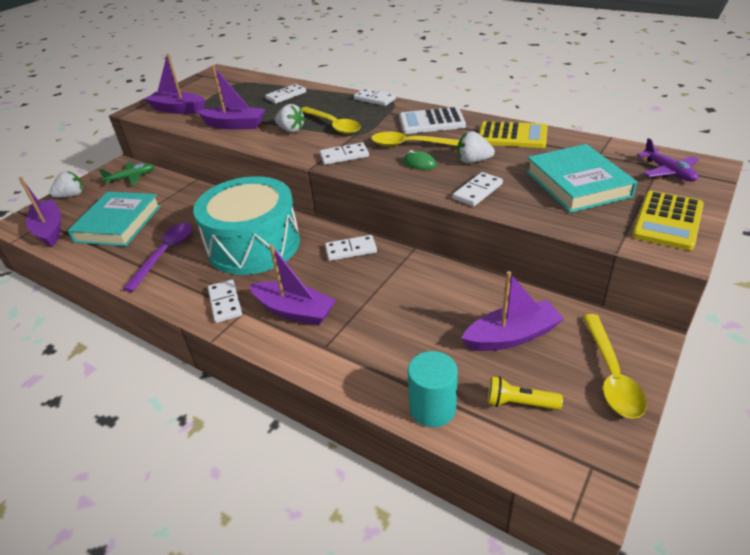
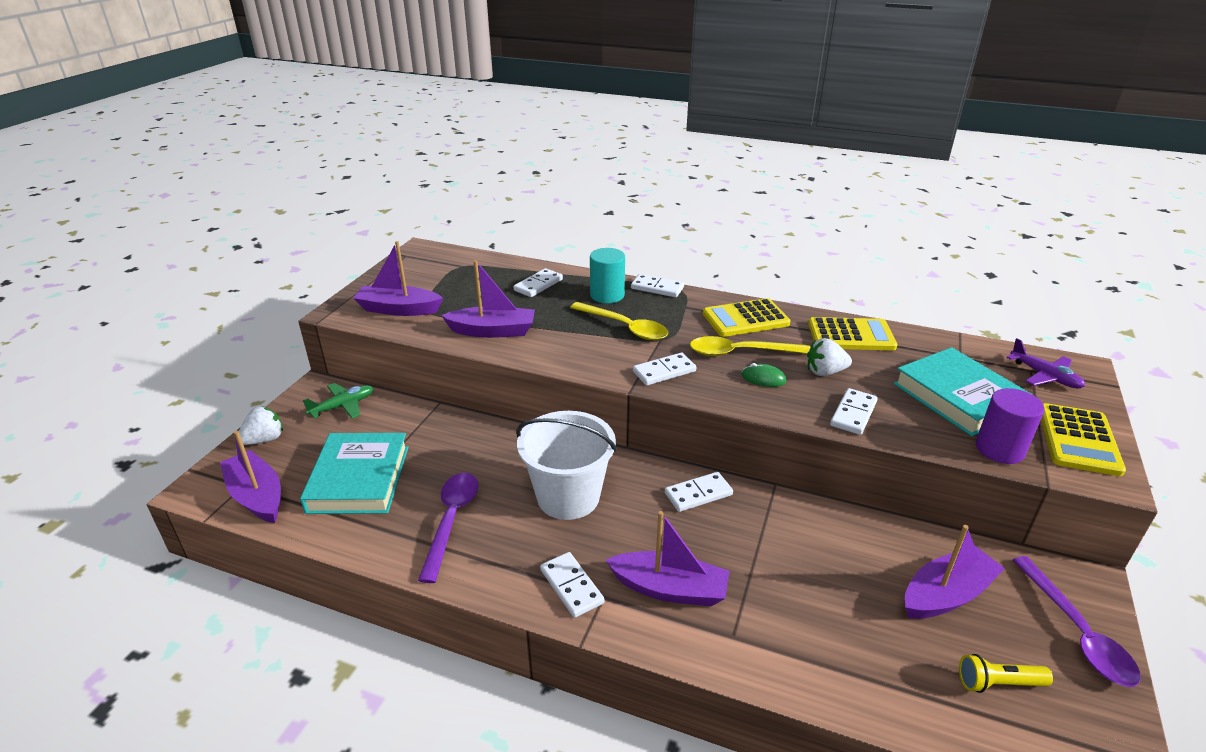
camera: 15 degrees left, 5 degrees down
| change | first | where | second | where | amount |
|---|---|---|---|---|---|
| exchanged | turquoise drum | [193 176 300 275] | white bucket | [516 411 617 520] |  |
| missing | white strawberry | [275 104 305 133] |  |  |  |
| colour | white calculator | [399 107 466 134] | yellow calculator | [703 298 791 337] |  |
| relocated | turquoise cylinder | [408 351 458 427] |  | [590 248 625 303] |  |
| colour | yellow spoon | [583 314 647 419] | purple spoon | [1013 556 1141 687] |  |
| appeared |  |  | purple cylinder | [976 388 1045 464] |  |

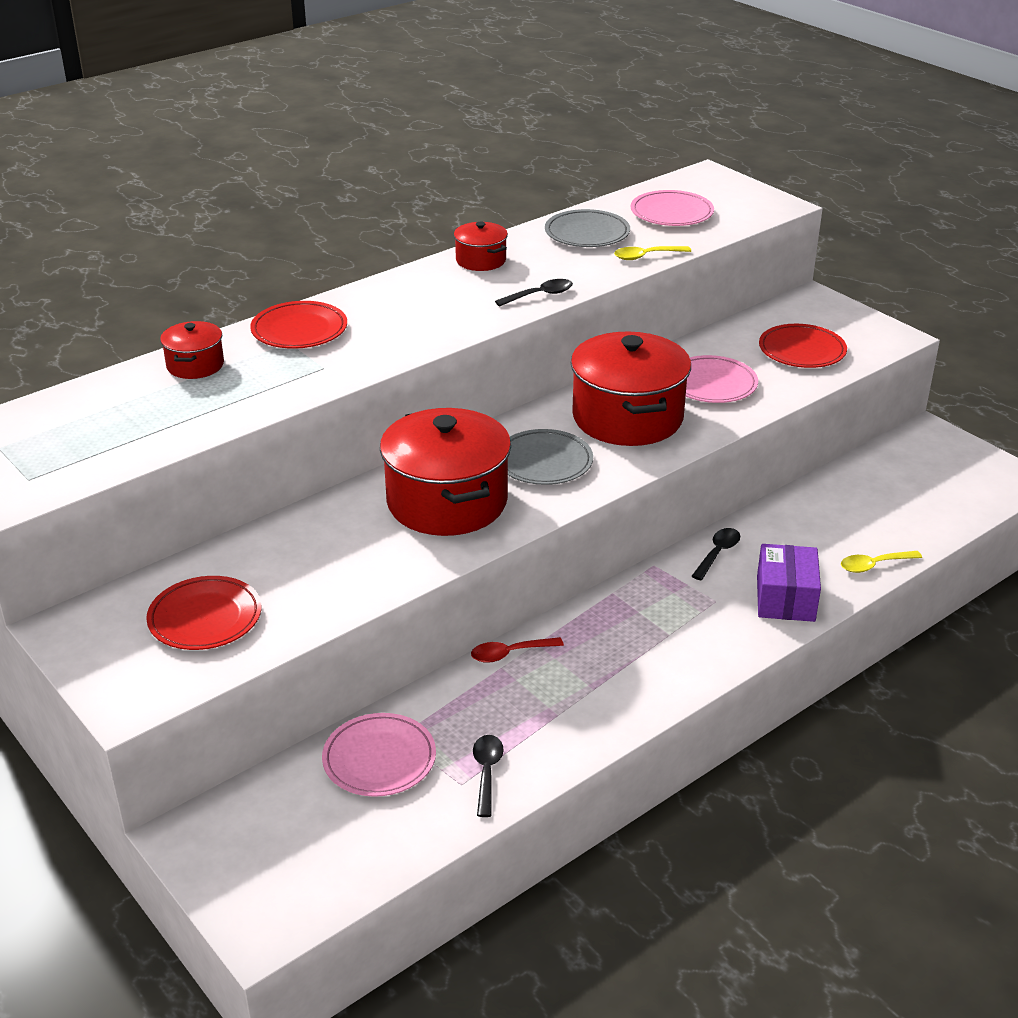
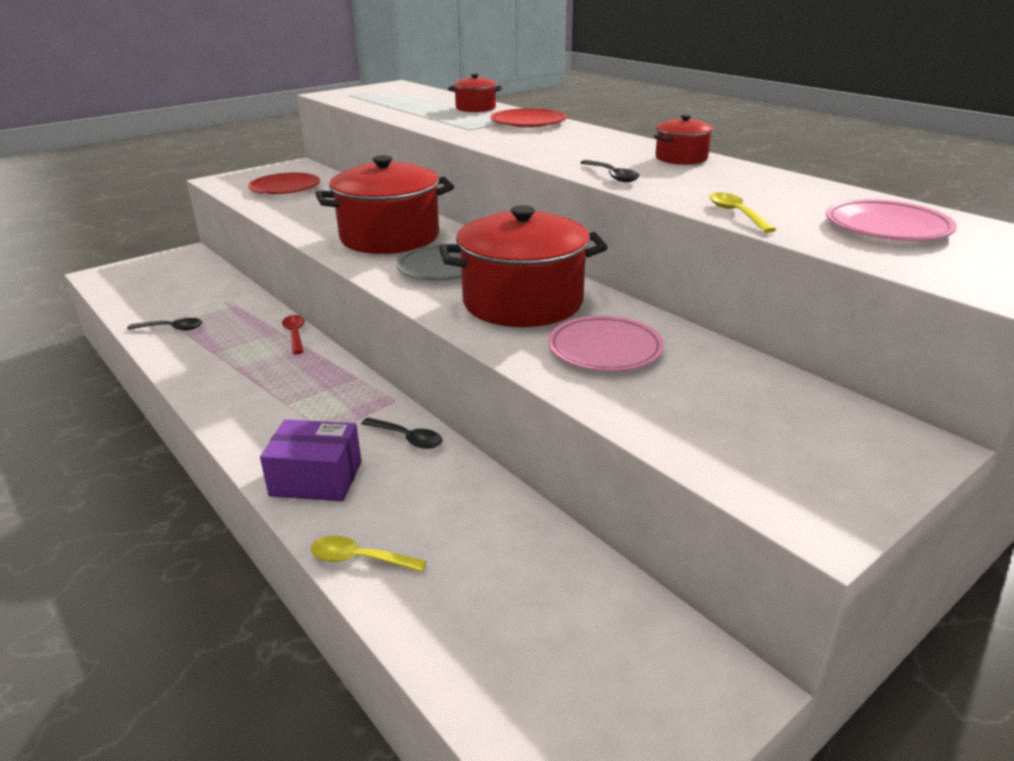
camera: 90 degrees right, 5 degrees down
| change | first | where | second | where | amount |
|---|---|---|---|---|---|
| missing | pink plate | [322 713 436 797] |  |  |  |
| missing | grey plate | [545 209 630 247] |  |  |  |
| missing | red plate | [759 324 847 368] |  |  |  |
| spun | yellow spoon | [841 551 922 573] |  | [311 536 427 572] | 60 degrees counterclockwise |

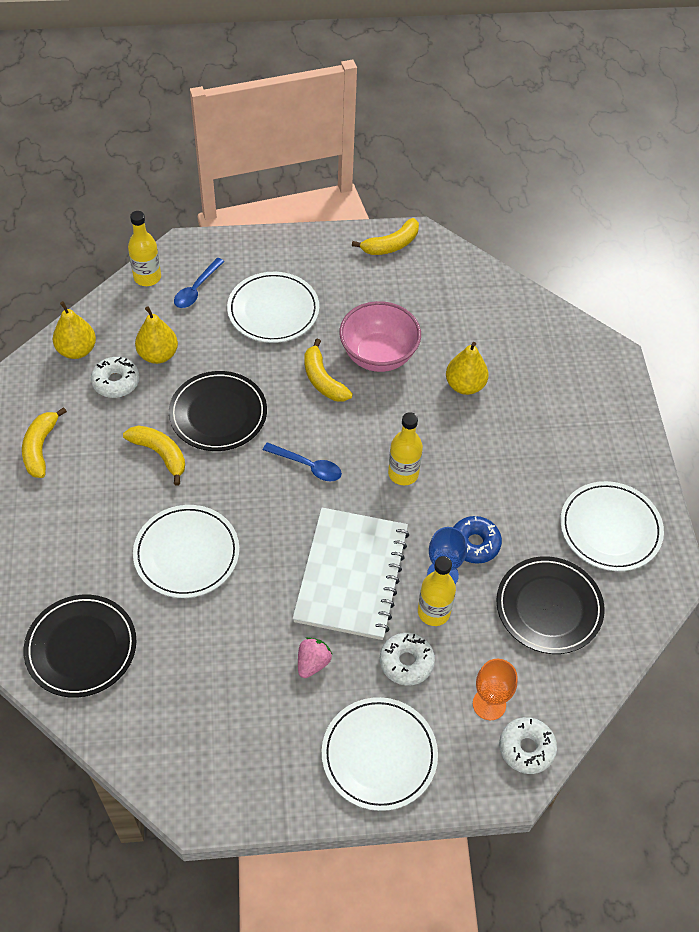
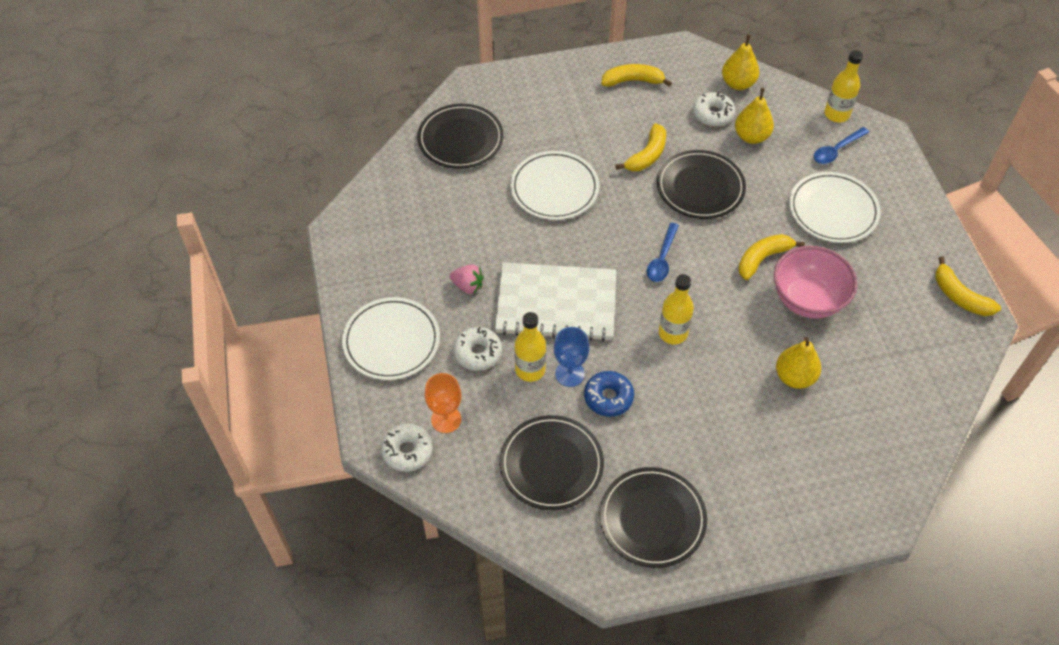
camera: 85 degrees right, 0 degrees up
| change | first | where | second | where | amount |
|---|---|---|---|---|---|
| spun | blue spoon | [174 258 224 308] |  | [814 127 869 164] | 60 degrees counterclockwise |
| colour | white plate | [560 481 664 571] | black plate | [599 467 707 568] |  |

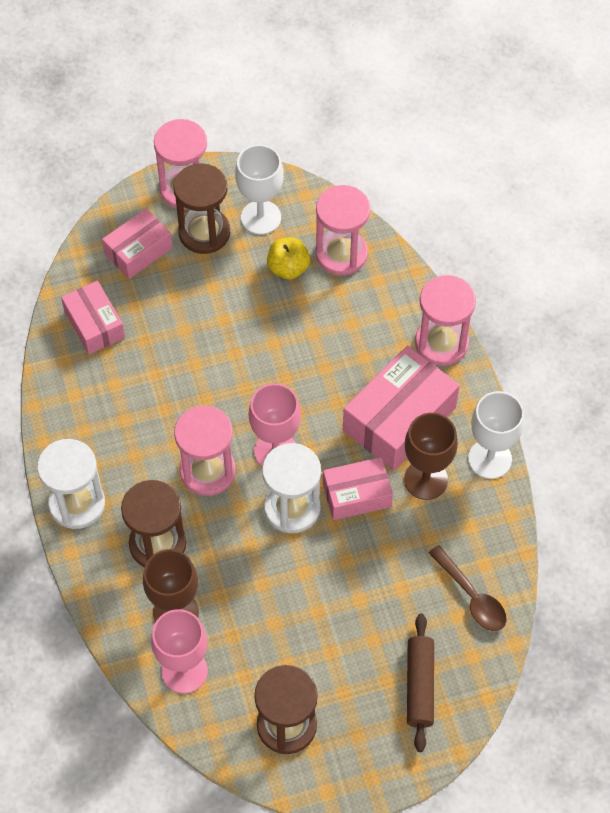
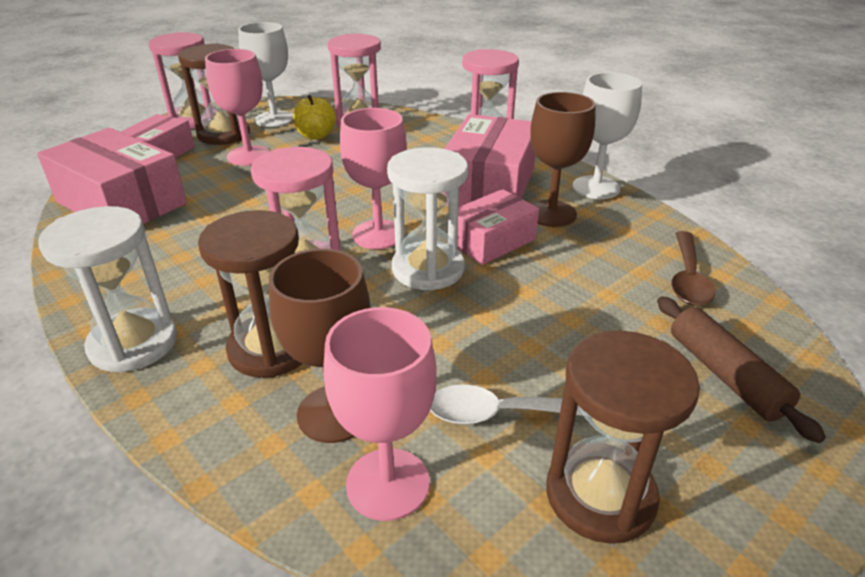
camera: 25 degrees left, 25 degrees down
| change | first | where | second | where | amount |
|---|---|---|---|---|---|
| size | pink box | [61 281 125 354] |  | [37 128 187 224] | x1.63 |
| spun | brown spoon | [429 545 507 631] |  | [671 231 715 306] | 75 degrees clockwise |
| appeared |  |  | pink goblet | [205 49 270 166] |  |
| appeared |  |  | white spoon | [430 385 584 425] |  |

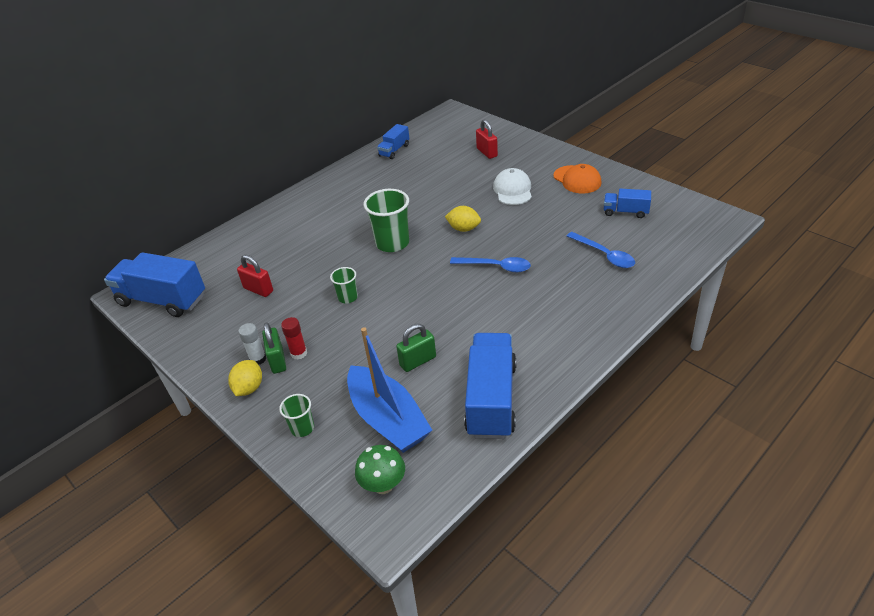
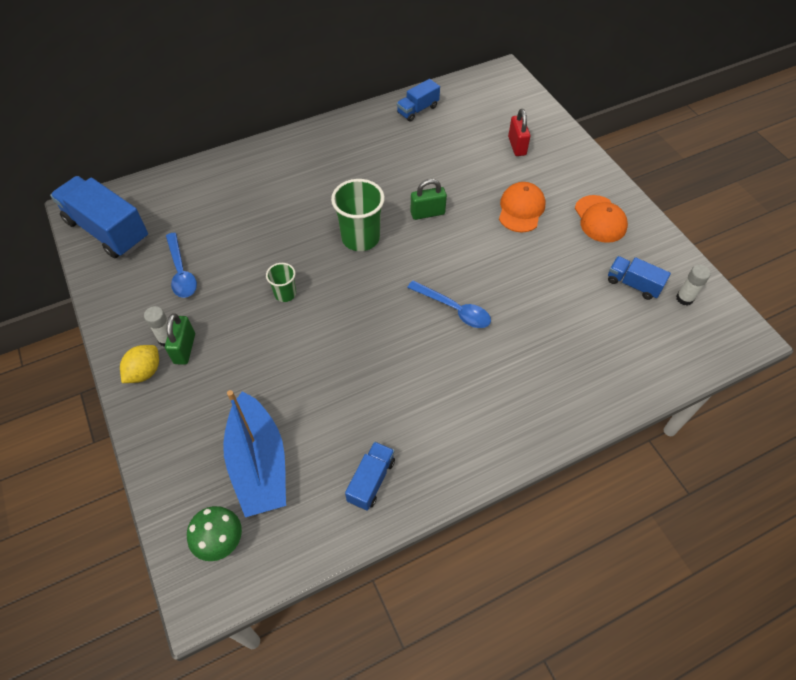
camera: 15 degrees right, 15 degrees up
| change | first | where | second | where | amount |
|---|---|---|---|---|---|
| missing | red padlock | [237 255 273 297] |  |  |  |
| missing | green cup | [279 394 314 437] |  |  |  |
| missing | red glue stick | [281 317 307 360] |  |  |  |
| relocated | green padlock | [396 324 436 372] |  | [410 179 447 220] |  |
| missing | yellow lemon | [445 206 481 232] |  |  |  |
| size | blue truck | [464 333 516 439] |  | [345 442 395 511] | x0.52 |
| colour | white cap | [493 168 532 205] | orange cap | [499 182 546 232] |  |
| relocated | blue spoon | [567 232 635 268] |  | [166 233 197 298] |  |
| appeared |  |  | white glue stick | [676 265 711 306] |  |

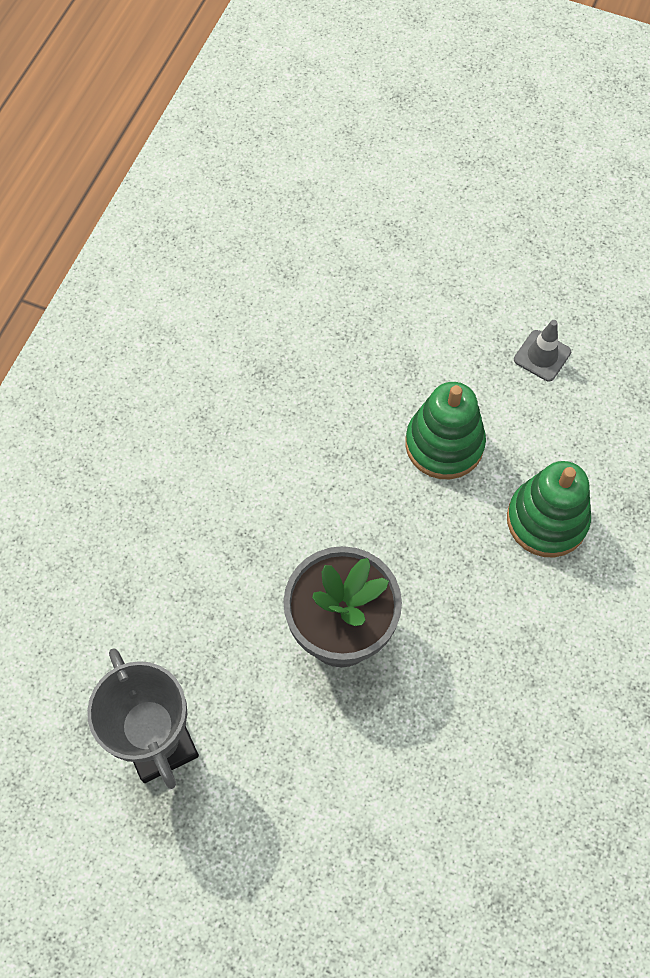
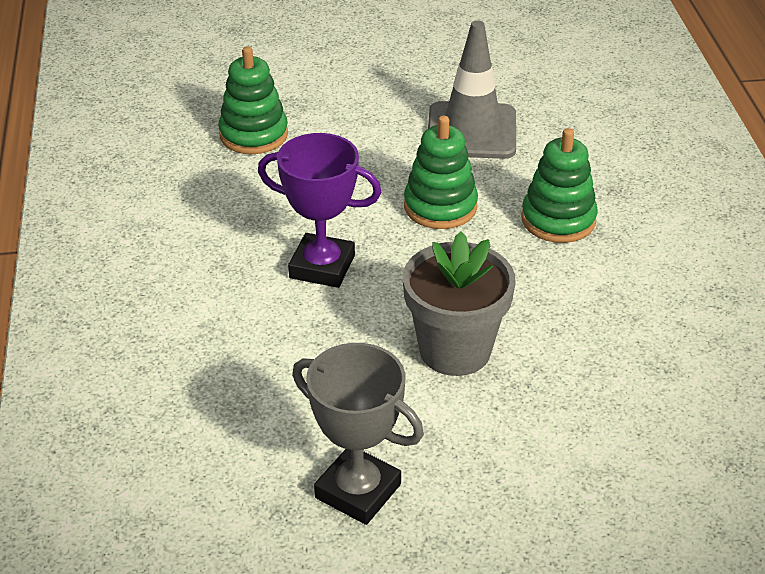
camera: 30 degrees left, 25 degrees down
| change | first | where | second | where | amount |
|---|---|---|---|---|---|
| size | grey traffic cone | [514 320 571 382] |  | [428 20 516 159] | x2.16 |
| appeared |  |  | green stacking toy | [218 46 288 154] |  |
| appeared |  |  | purple trophy | [258 133 381 288] |  |

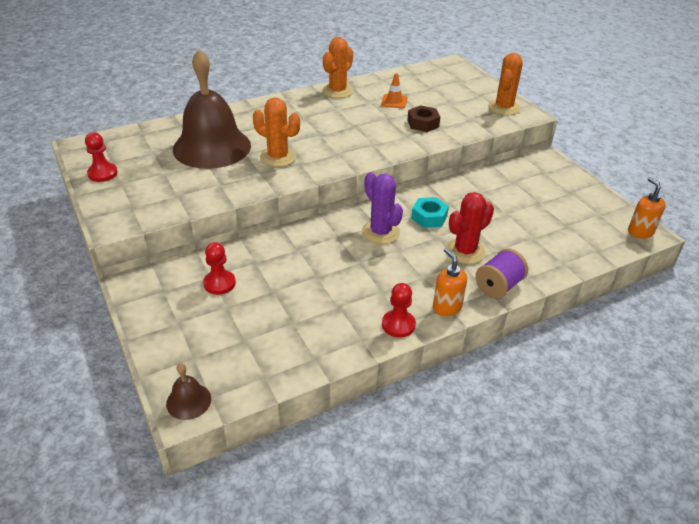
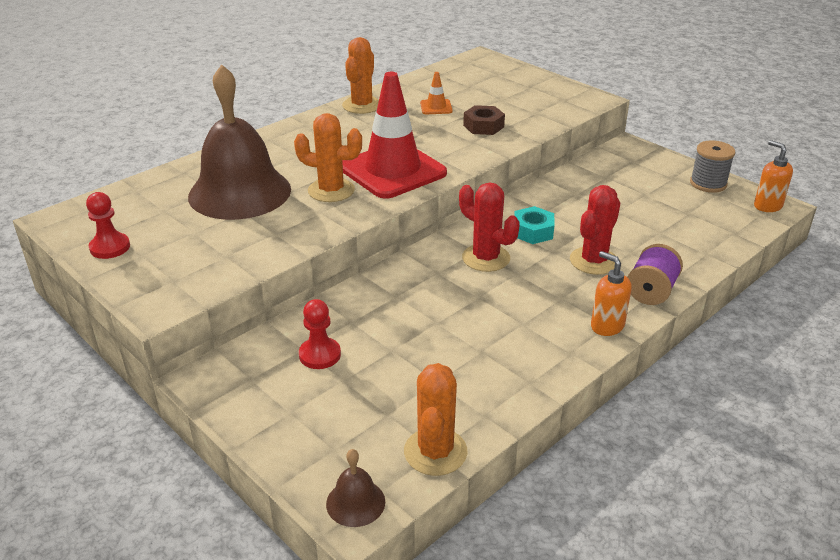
camera: 15 degrees left, 5 degrees down
| change | first | where | second | where | amount |
|---|---|---|---|---|---|
| colour | purple cactus | [362 172 403 244] | red cactus | [459 182 520 272] |  |
| missing | red pawn | [382 283 416 338] |  |  |  |
| relocated | orange cactus | [488 53 523 115] |  | [404 363 468 476] |  |
| appeared |  |  | red traffic cone | [342 72 447 199] |  |
| appeared |  |  | grey spool | [690 140 735 193] |  |

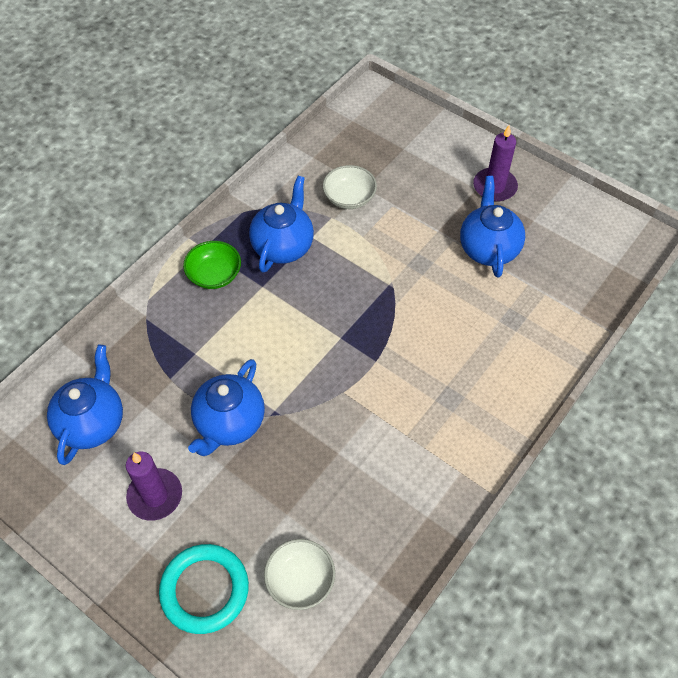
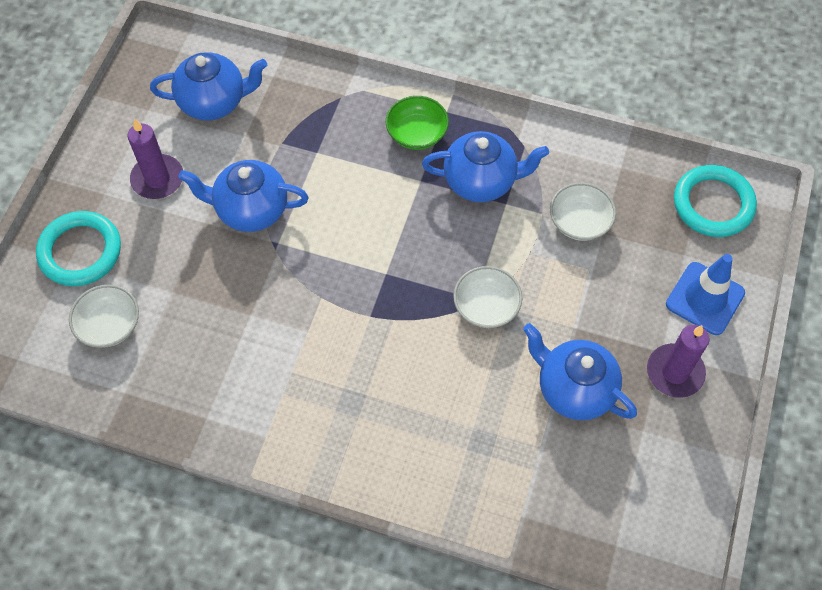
camera: 70 degrees right, 5 degrees up
| change | first | where | second | where | amount |
|---|---|---|---|---|---|
| spun | blue teapot | [460 176 525 278] |  | [523 323 637 420] | 120 degrees counterclockwise |
| appeared |  |  | white bowl | [453 266 522 328] |  |
| appeared |  |  | blue traffic cone | [666 254 745 335] |  |
| appeared |  |  | turquoise ring | [674 165 757 237] |  |

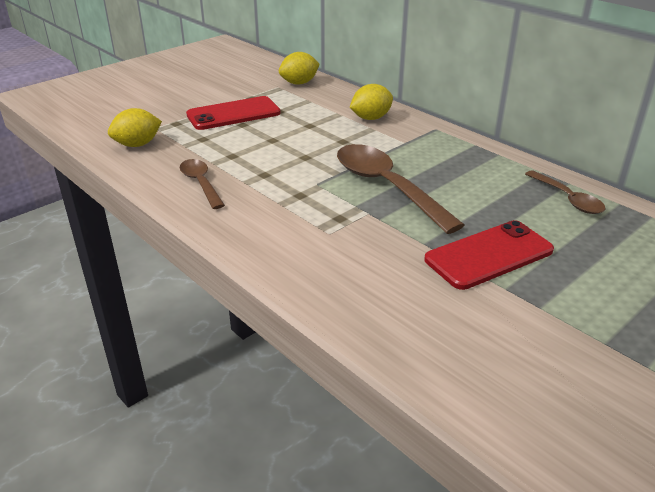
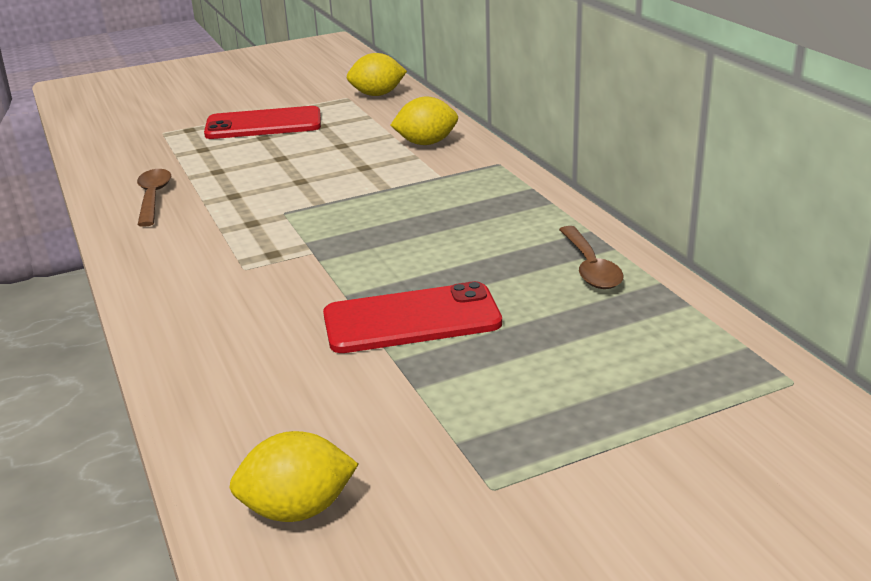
camera: 20 degrees right, 5 degrees down
| change | first | where | second | where | amount |
|---|---|---|---|---|---|
| relocated | yellow lemon | [108 108 162 147] |  | [229 431 359 522] |  |
| missing | brown spoon | [337 144 464 234] |  |  |  |

